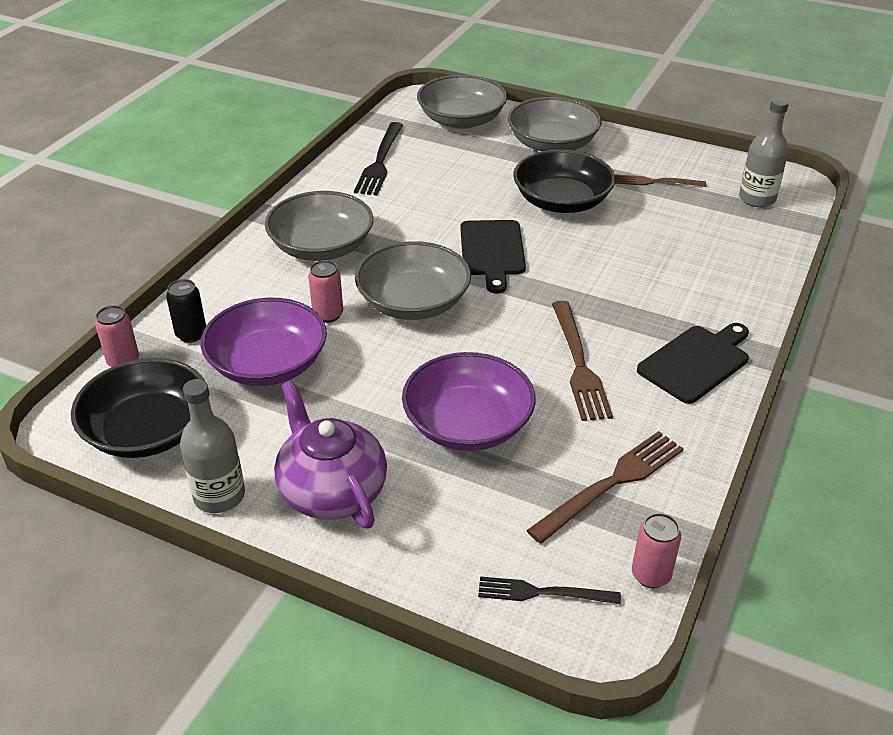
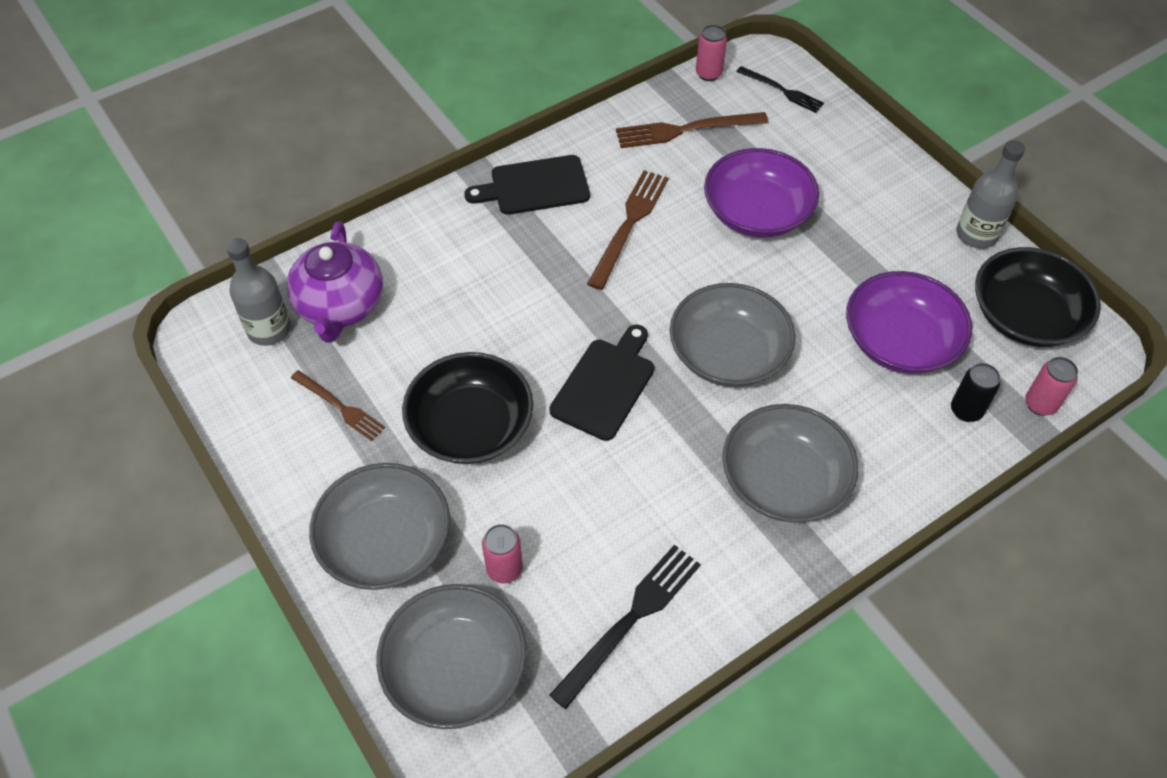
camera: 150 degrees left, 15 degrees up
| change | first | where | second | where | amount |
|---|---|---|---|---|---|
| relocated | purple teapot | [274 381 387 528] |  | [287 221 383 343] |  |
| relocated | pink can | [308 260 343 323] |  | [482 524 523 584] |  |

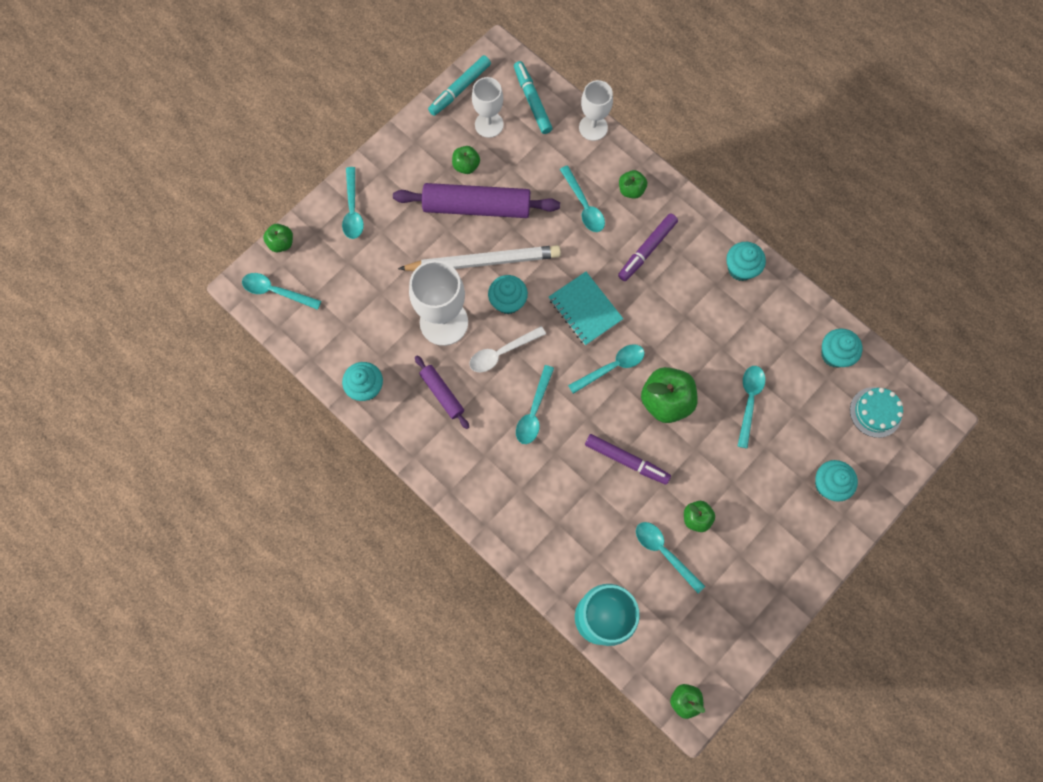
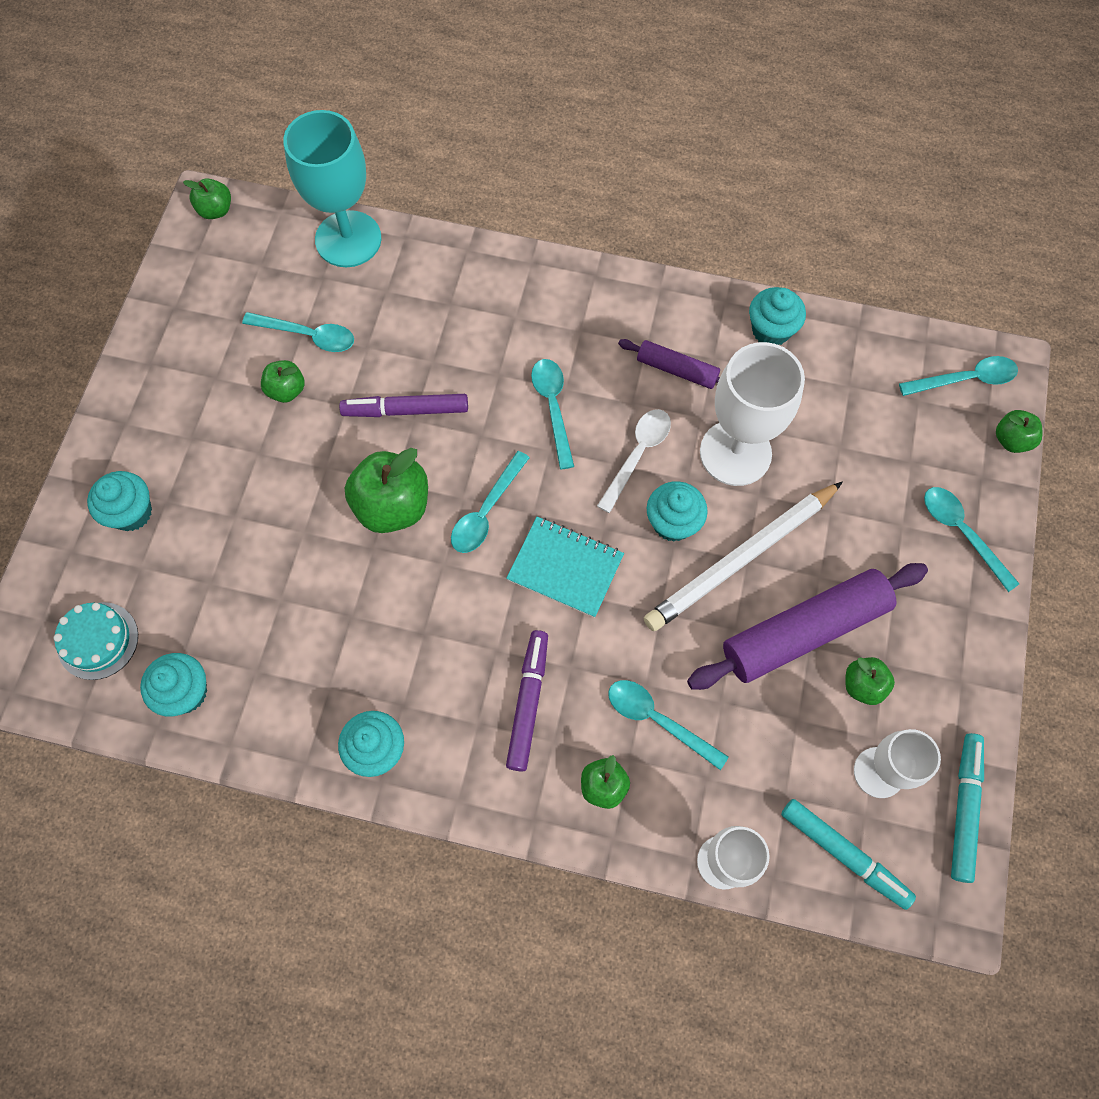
camera: 150 degrees right, 5 degrees down
| change | first | where | second | where | amount |
|---|---|---|---|---|---|
| missing | turquoise spoon | [738 366 765 449] |  |  |  |

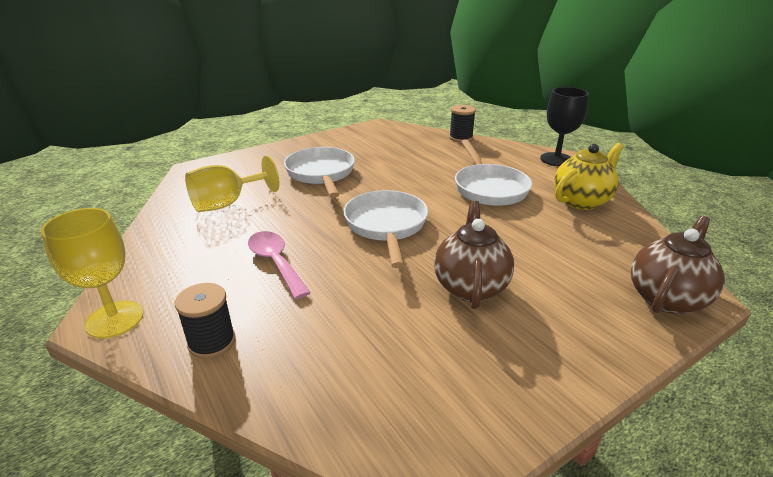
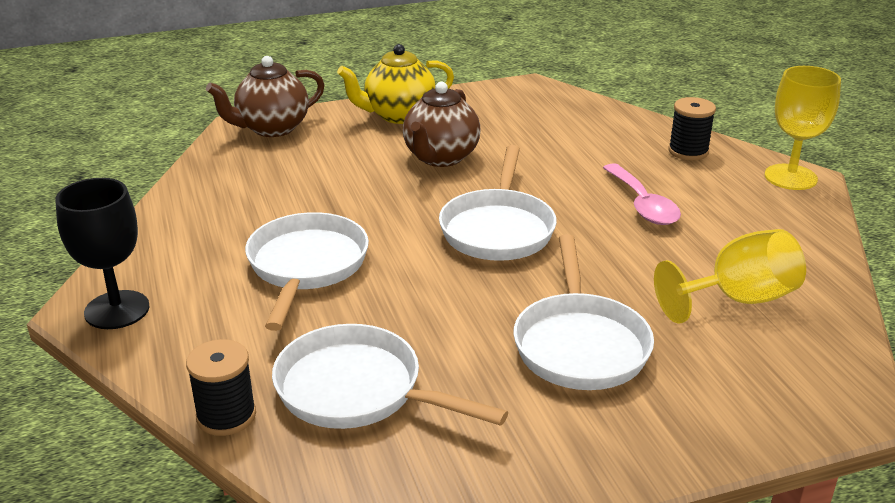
camera: 165 degrees left, 0 degrees up
| change | first | where | second | where | amount |
|---|---|---|---|---|---|
| relocated | yellow teapot | [554 143 623 210] |  | [337 44 454 124] |  |
| appeared |  |  | white pan | [272 324 508 429] |  |

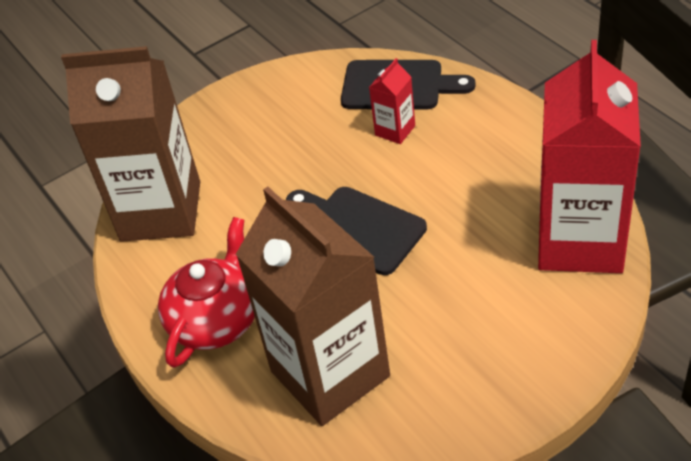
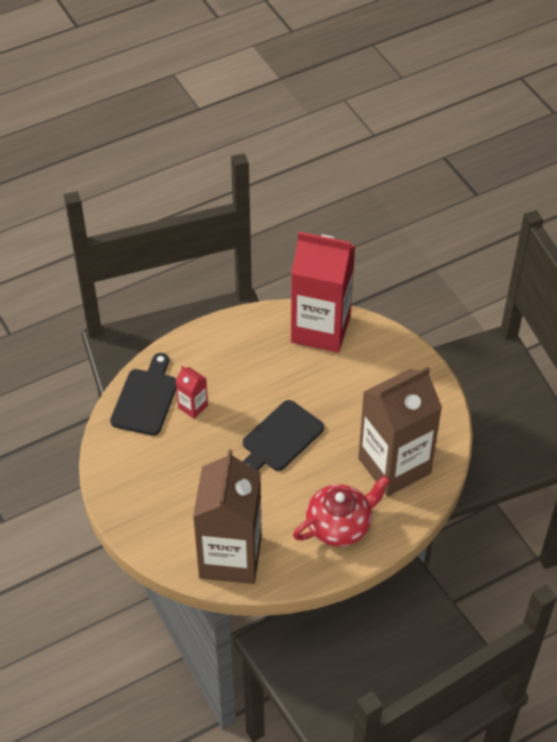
camera: 90 degrees left, 5 degrees up
| change | first | where | second | where | amount |
|---|---|---|---|---|---|
| spun | red teapot | [158 217 255 368] |  | [293 475 390 546] | 120 degrees clockwise |

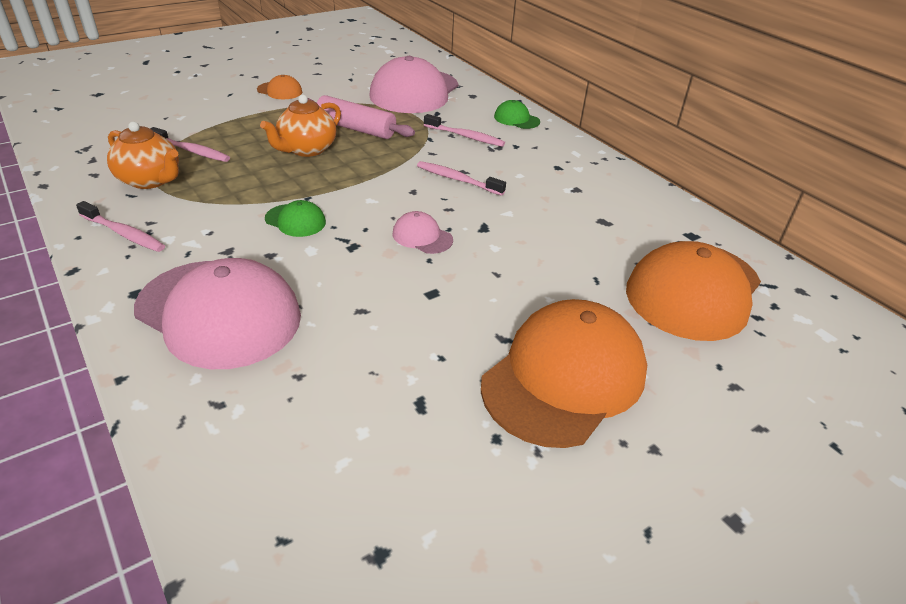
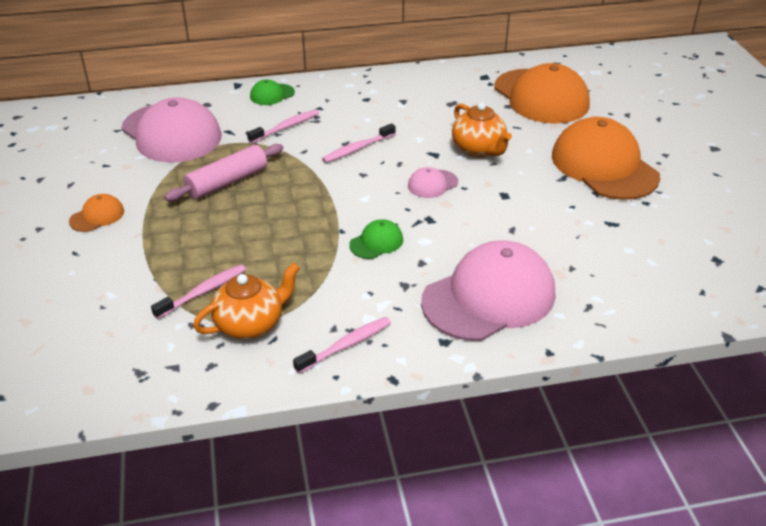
camera: 65 degrees left, 0 degrees up
| change | first | where | second | where | amount |
|---|---|---|---|---|---|
| relocated | orange teapot | [260 94 341 157] |  | [452 102 512 157] |  |

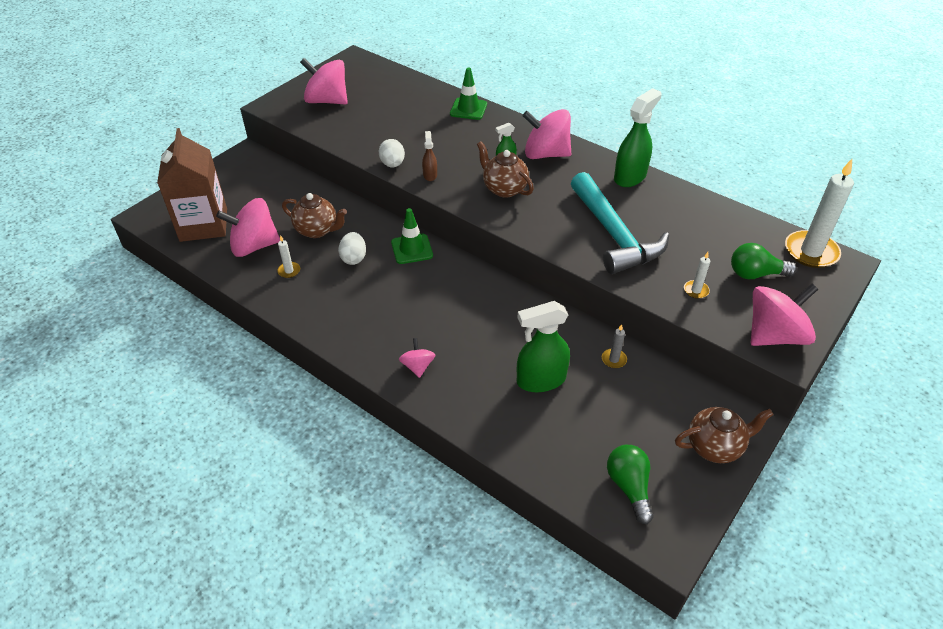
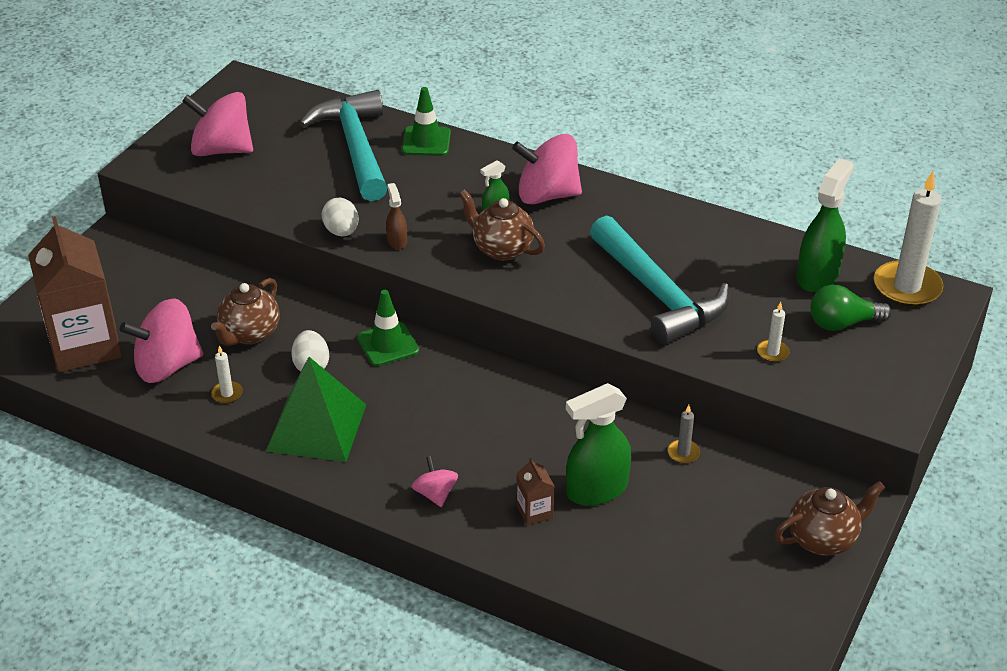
camera: 10 degrees left, 5 degrees down
| change | first | where | second | where | amount |
|---|---|---|---|---|---|
| spun | brown teapot | [282 193 347 238] |  | [211 278 280 346] | 105 degrees clockwise |
| missing | green light bulb | [607 445 654 524] |  |  |  |
| relocated | green spray bottle | [614 88 662 187] |  | [797 158 854 292] |  |
| missing | pink spinning top | [751 283 818 346] |  |  |  |
| appeared |  |  | green pyramid | [266 357 366 462] |  |
| appeared |  |  | turquoise hammer | [299 90 388 201] |  |
| appeared |  |  | brown carton | [516 458 555 525] |  |

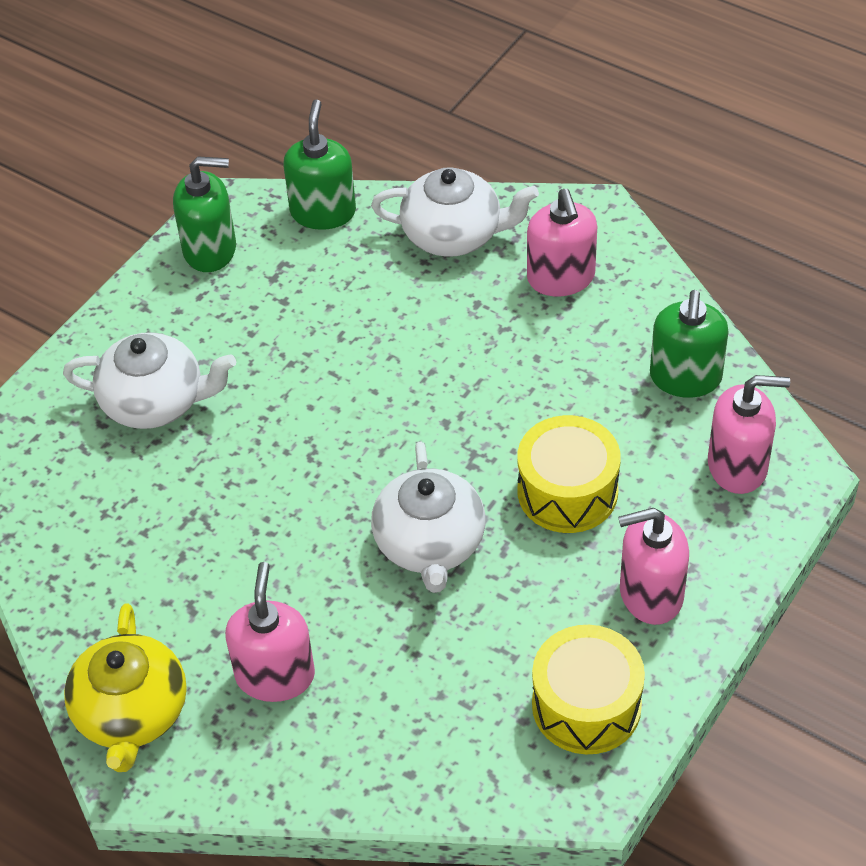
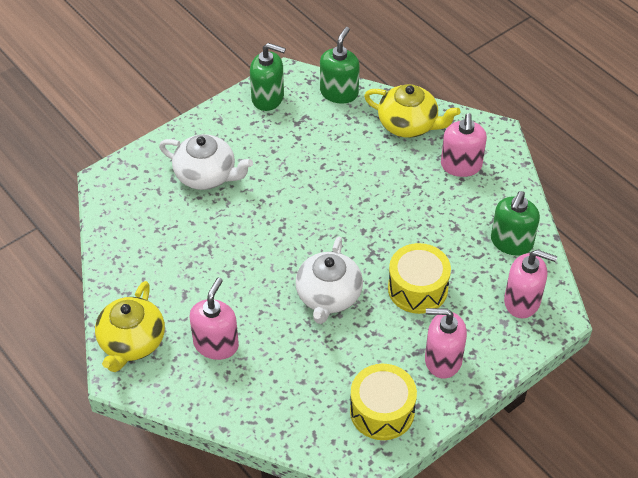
camera: 15 degrees right, 0 degrees up
| change | first | where | second | where | amount |
|---|---|---|---|---|---|
| colour | white teapot | [371 167 539 257] | yellow teapot | [364 84 460 138] |  |

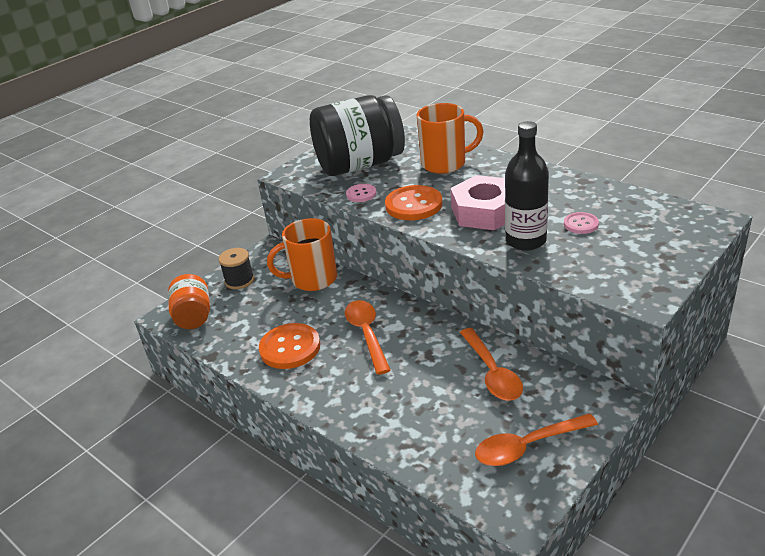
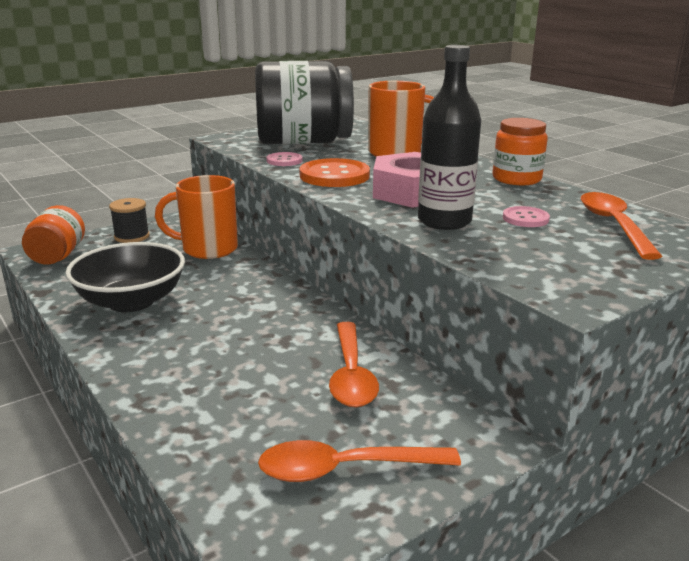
camera: 10 degrees right, 10 degrees down
| change | first | where | second | where | amount |
|---|---|---|---|---|---|
| exchanged | orange button | [259 323 320 369] | black bowl | [65 242 185 312] |  |
| relocated | orange spoon | [345 300 391 375] |  | [581 192 663 260] |  |
| appeared |  |  | orange jar | [493 118 548 185] |  |

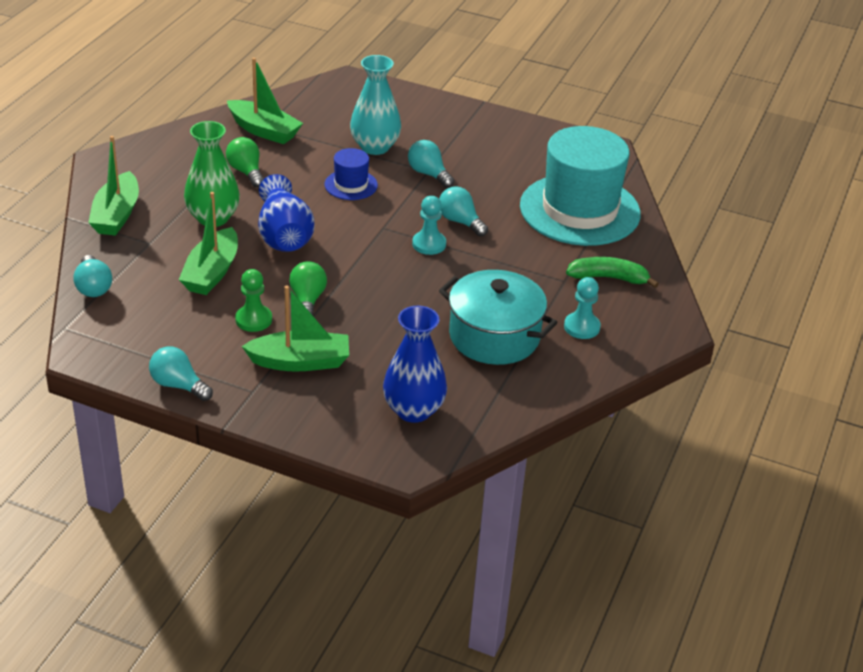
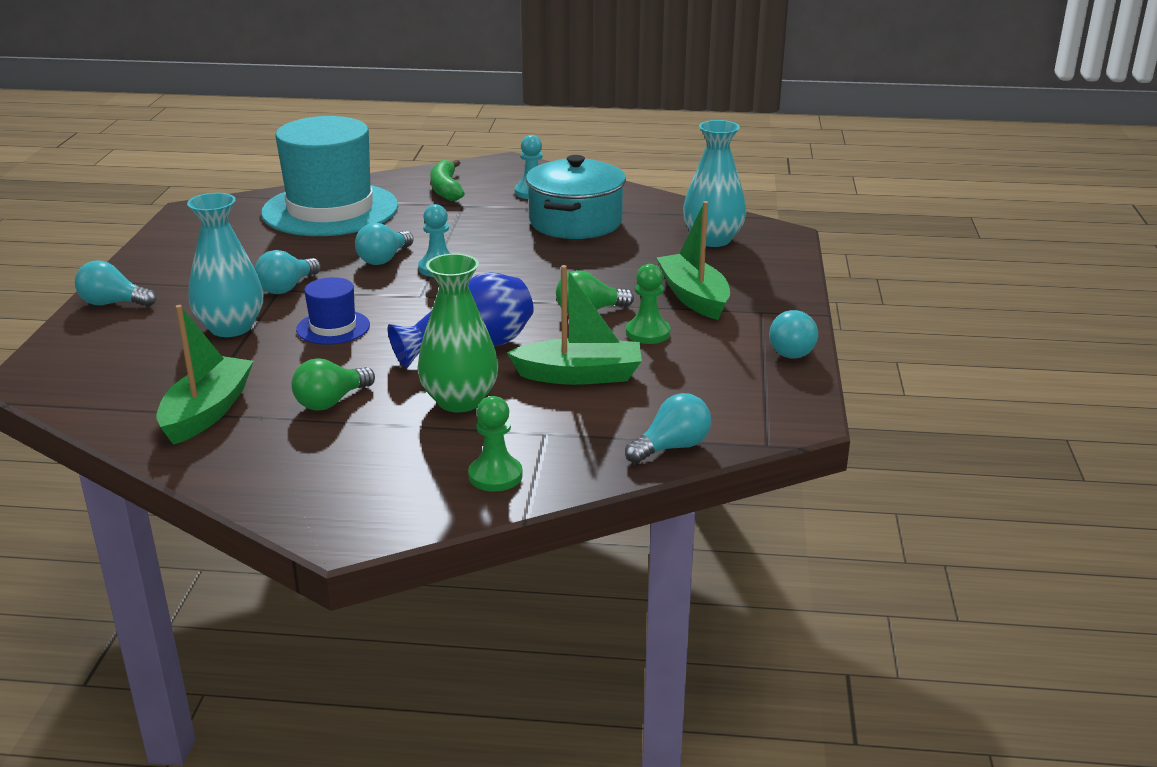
camera: 105 degrees left, 10 degrees down
| change | first | where | second | where | amount |
|---|---|---|---|---|---|
| exchanged | green boat | [88 136 139 236] | green pawn | [468 396 523 492] |  |
| colour | blue vase | [383 306 447 423] | turquoise vase | [683 120 746 247] |  |
| appeared |  |  | turquoise light bulb | [75 260 157 307] |  |

